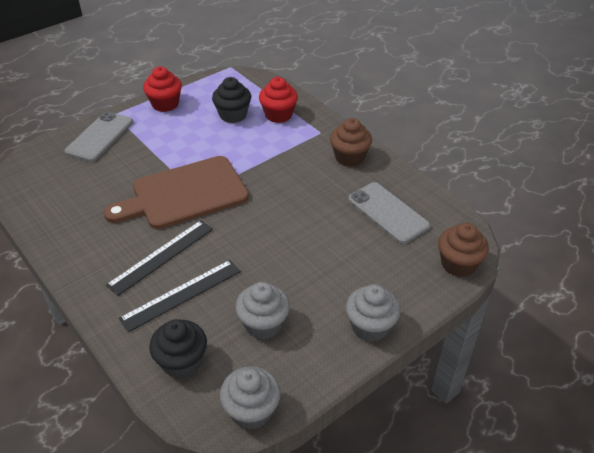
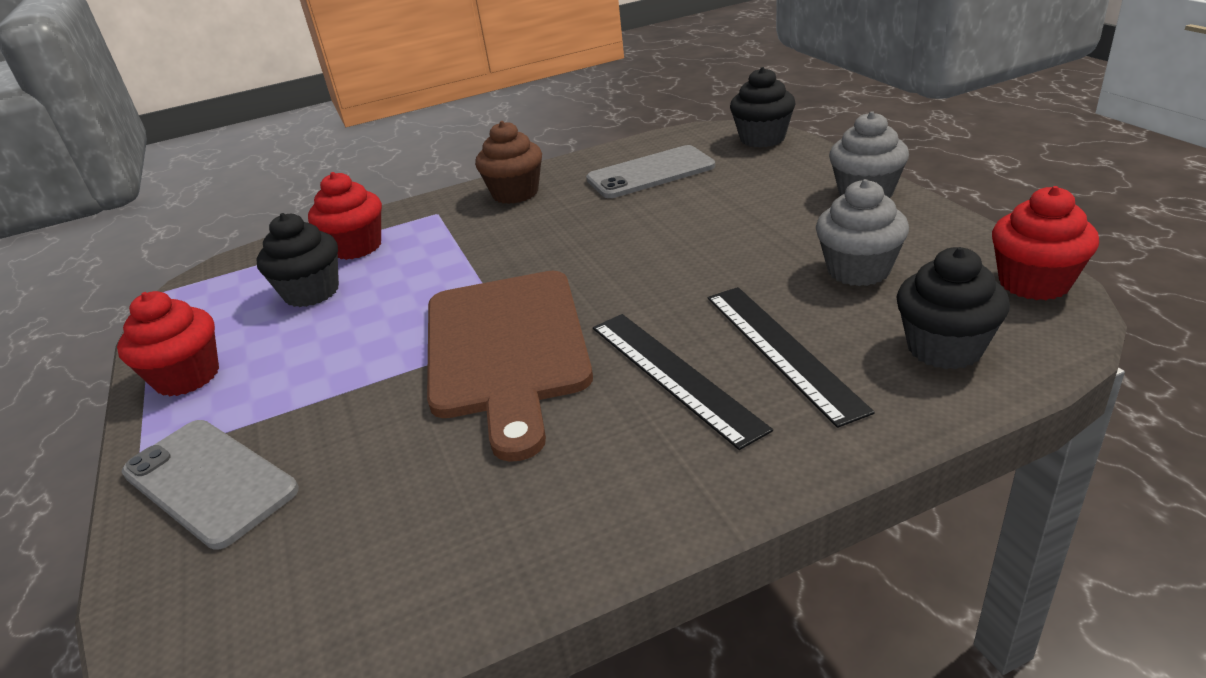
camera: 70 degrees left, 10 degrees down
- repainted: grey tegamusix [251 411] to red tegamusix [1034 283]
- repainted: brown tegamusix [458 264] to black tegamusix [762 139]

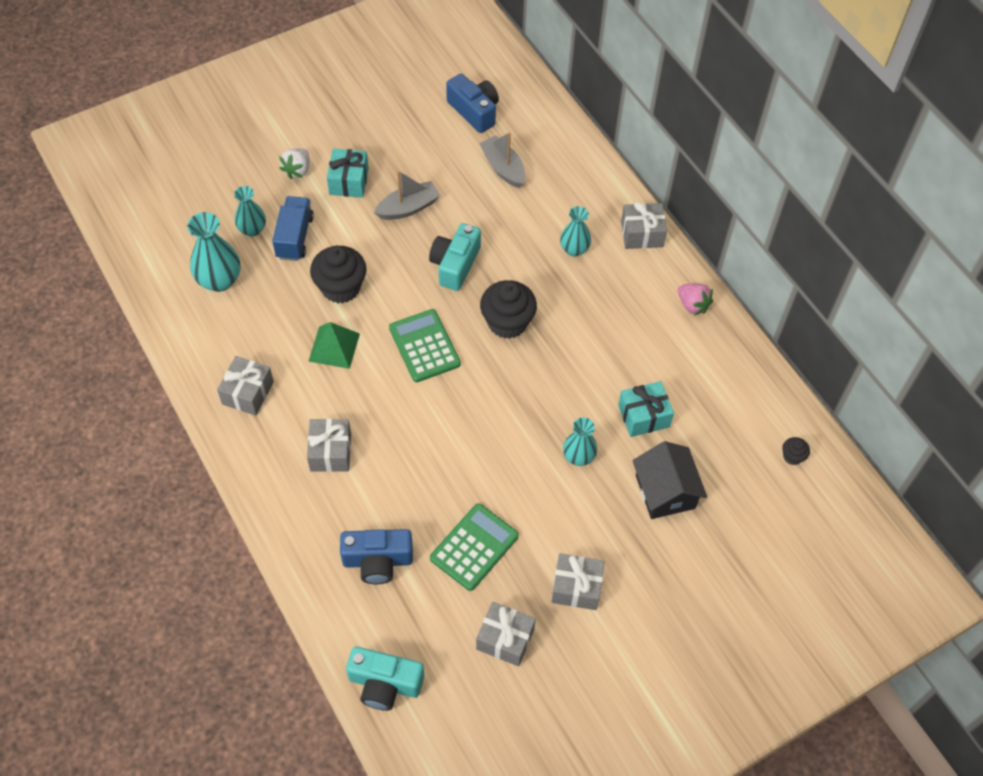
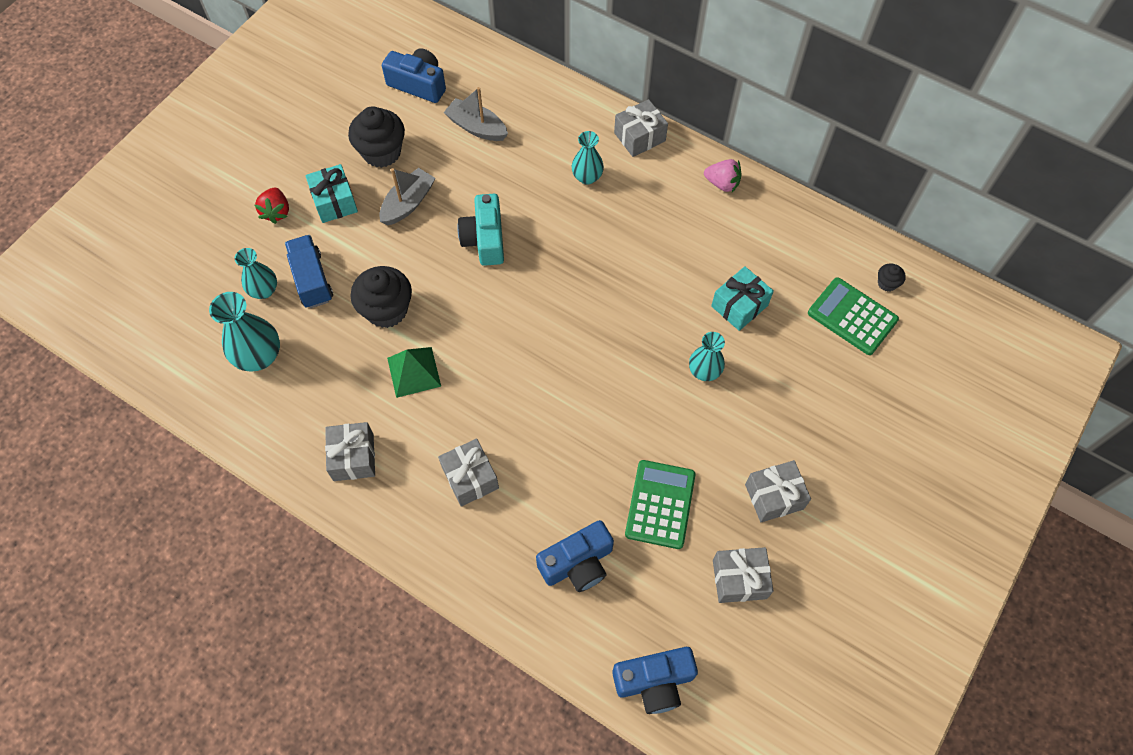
camera: 25 degrees left, 5 degrees up
- repainted: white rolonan [297 170] to red rolonan [276 212]
- repainted: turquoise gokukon [384 684] to blue gokukon [654 682]
- shifted: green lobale [424 346] to [852 316]
- shifted: black tegamusix [507 322] to [381 152]
- gone: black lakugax [665 492]

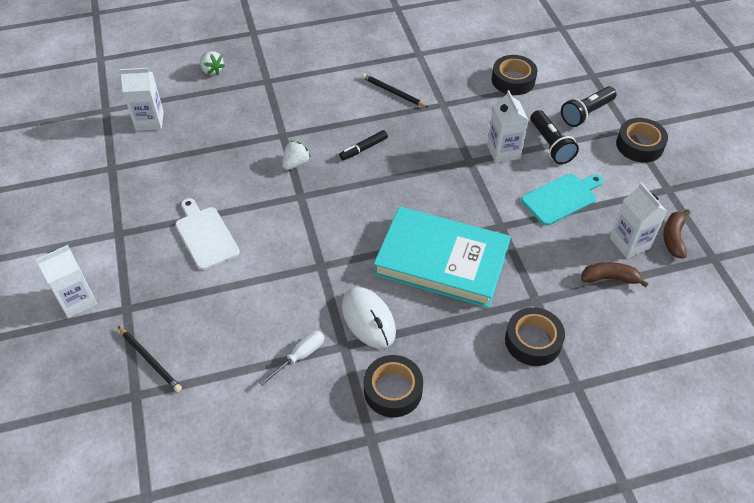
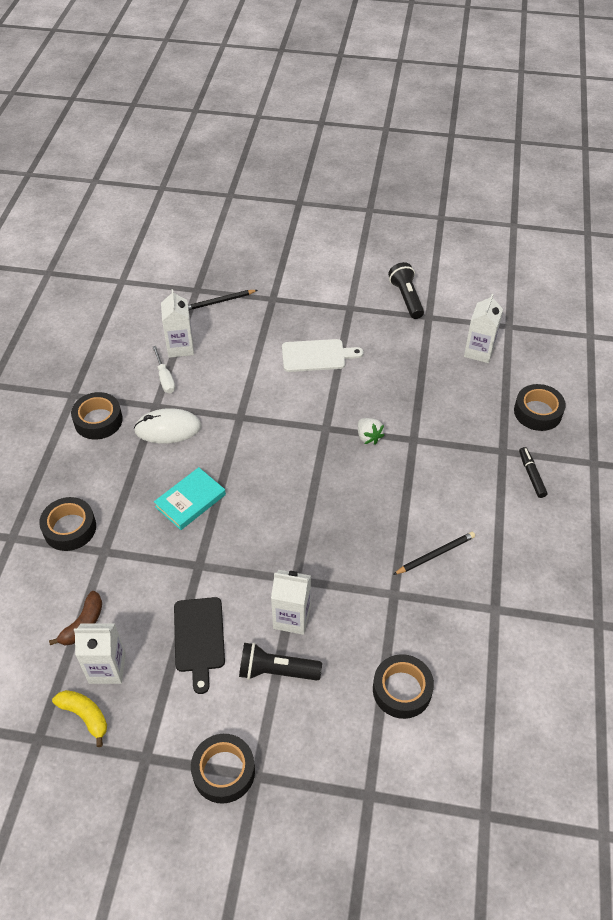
camera: 115 degrees right, 0 degrees up
- shifted: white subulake [77 300] to [180 347]
- swapped: white rolonan [212 70] to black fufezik [537 412]
- shifted: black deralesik [363 149] to [531 475]
- scaled: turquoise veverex [441 261] = [190 500] x0.52
- repainted: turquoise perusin [561 198] to black perusin [199 638]
- shifted: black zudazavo [586 113] to [406 298]
- repainted: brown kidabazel [673 238] to yellow kidabazel [85 716]

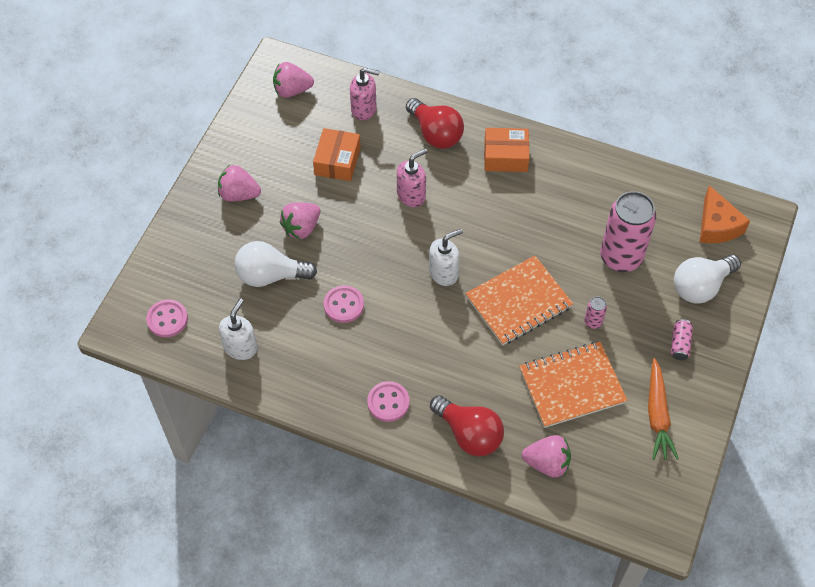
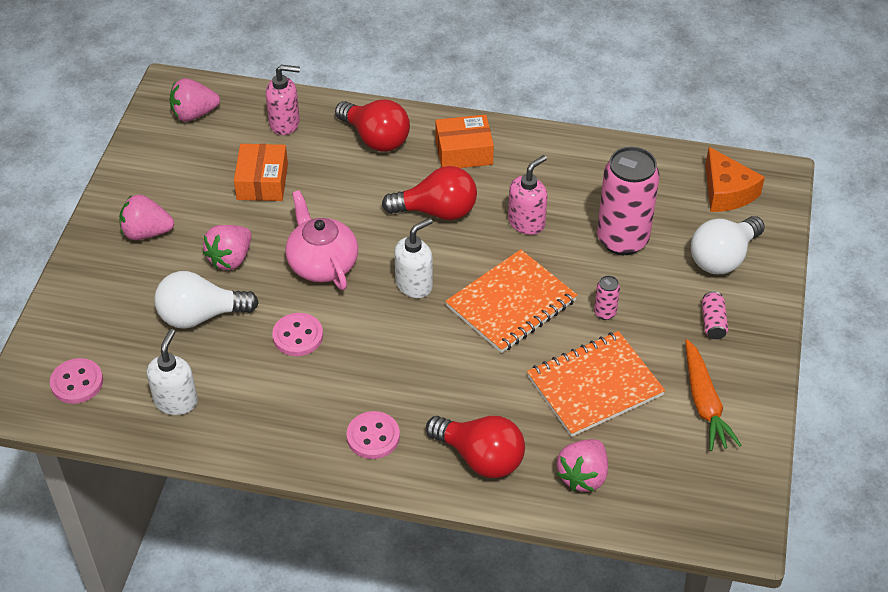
camera: 10 degrees left, 10 degrees down
- shifted: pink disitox [411 195] to [526 222]
- rotated: pink rolonan [547 463] = [583 476] 120 degrees clockwise
- new: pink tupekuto [322 264]
- new: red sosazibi [437 211]

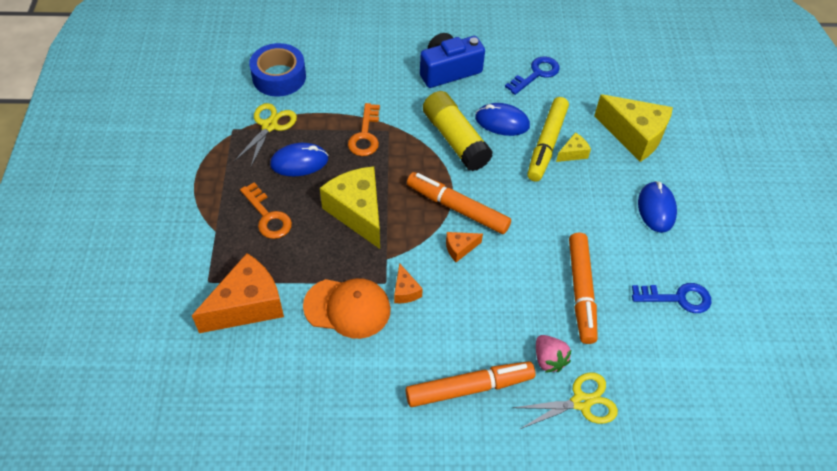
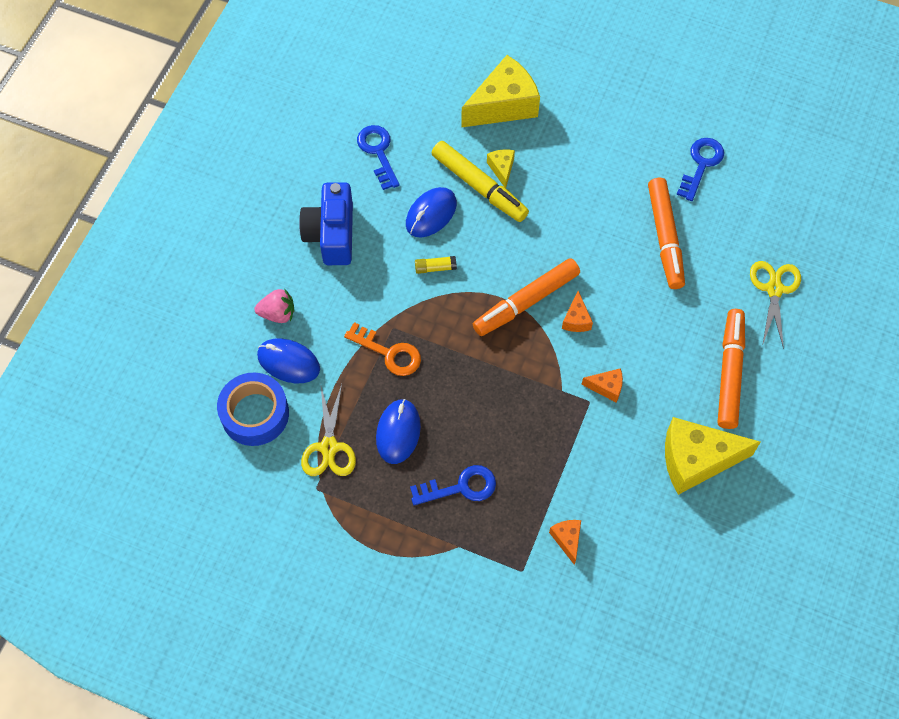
camera: 65 degrees left, 10 degrees up
- scaled: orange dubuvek [247 305] = [567 539] x0.46
- rotated: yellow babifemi [269 126] = [329 447] 135 degrees counterclockwise
- repainted: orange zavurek [268 216] to blue zavurek [461 487]
- gone: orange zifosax [347 308]
- shifted: yellow dubuvek [357 212] to [696 460]
- scaled: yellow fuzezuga [455 140] = [435 268] x0.41
- shifted: pink rolonan [549 359] to [278 313]
- rotated: orange deralesik [581 291] = [665 237] 60 degrees clockwise
- shifted: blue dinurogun [656 209] to [288 362]

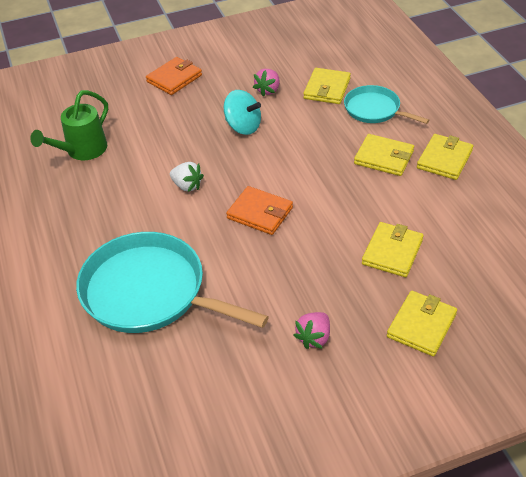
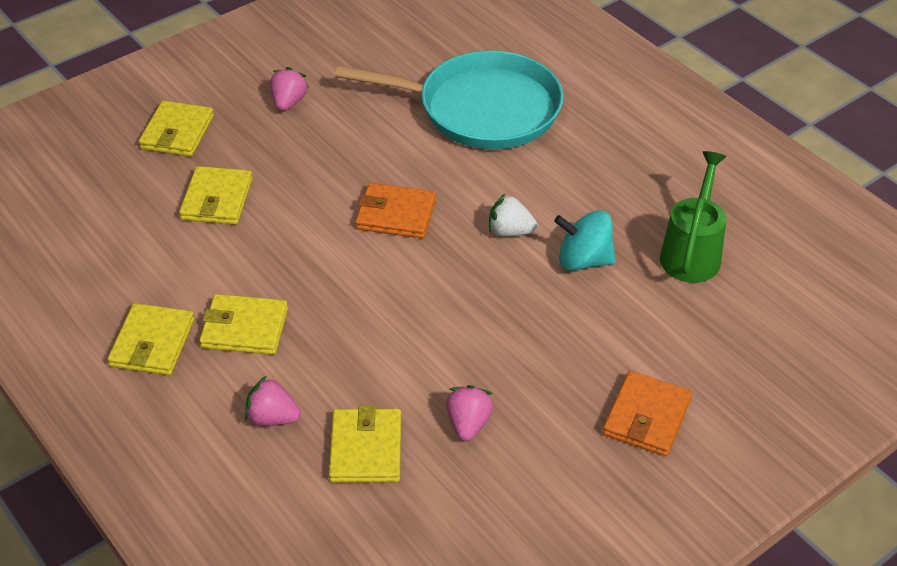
camera: 160 degrees right, 0 degrees up
- shifted: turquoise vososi [243 126] to [583 260]
- swapped: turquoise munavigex [375 110] to pink rolonan [272 418]

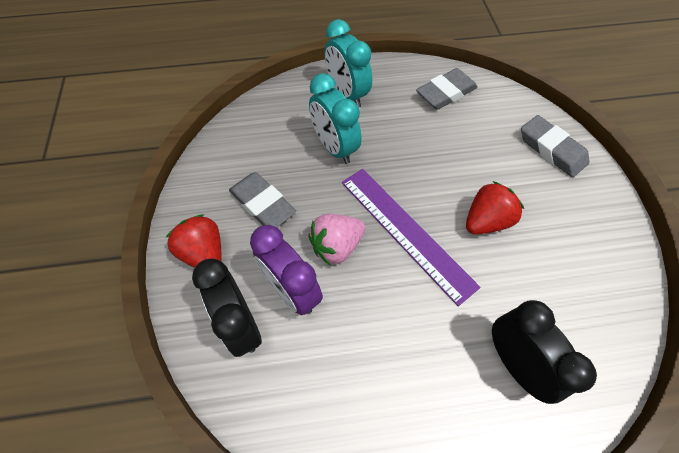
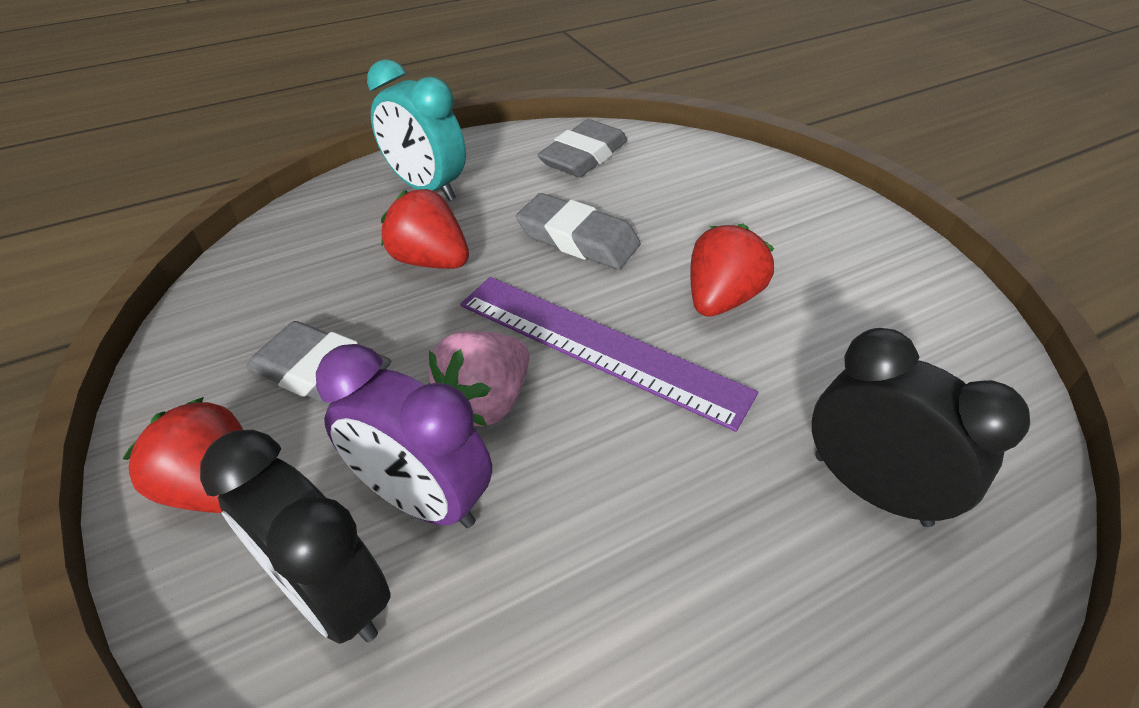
camera: 20 degrees left, 15 degrees down
- swapped: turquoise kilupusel [334 147] to red rolonan [430 261]
- shifted: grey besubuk [551 149] to [578 239]

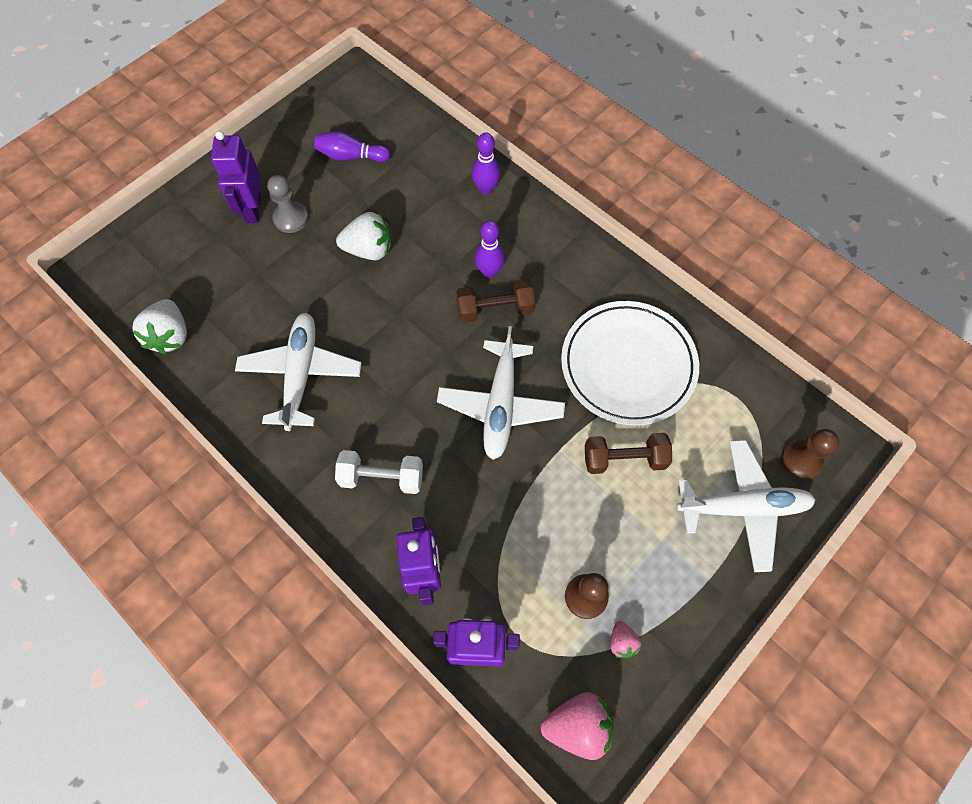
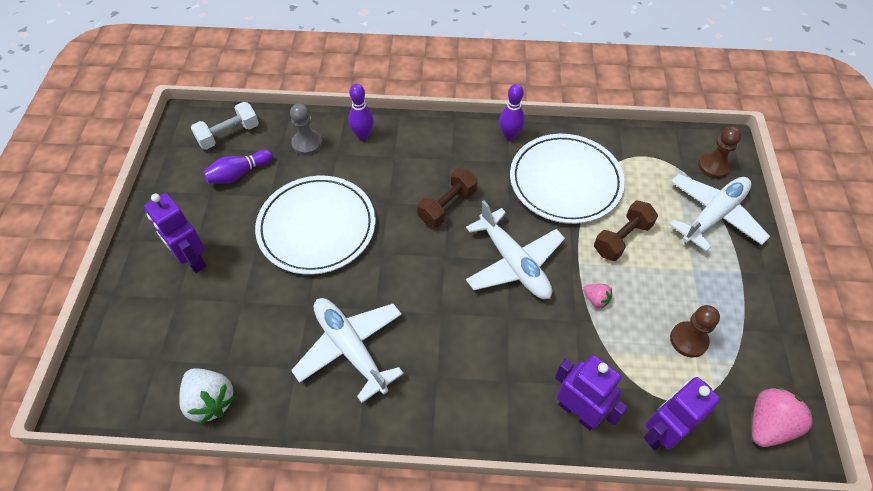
camera: 40 degrees left, 10 degrees down
- shifted: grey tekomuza [291 218] to [307 143]
- shifted: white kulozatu [382 477] to [229 135]
- swapped: white rolonan [369 249] to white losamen [317 227]
- shifted: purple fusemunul [489 272] to [509 135]
- shifted: pink rolonan [622 642] to [596 299]

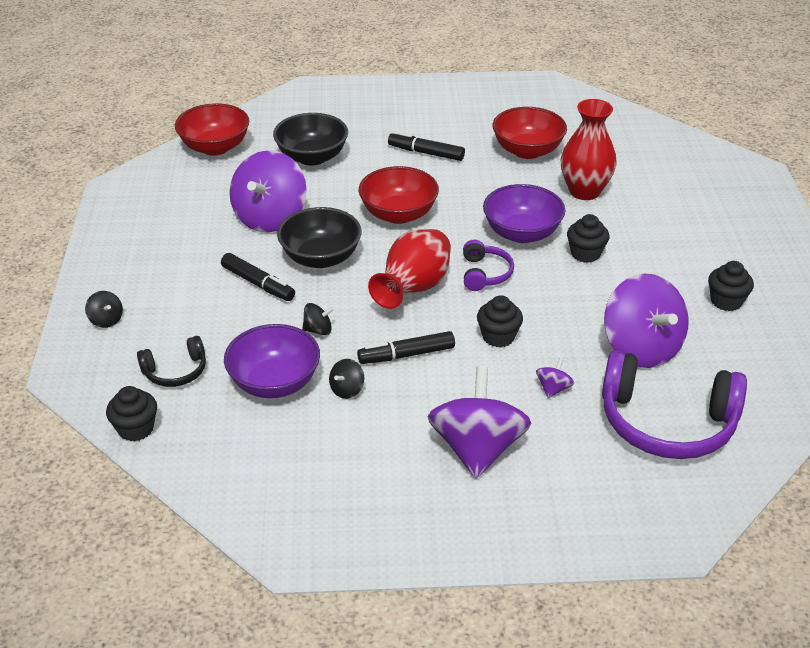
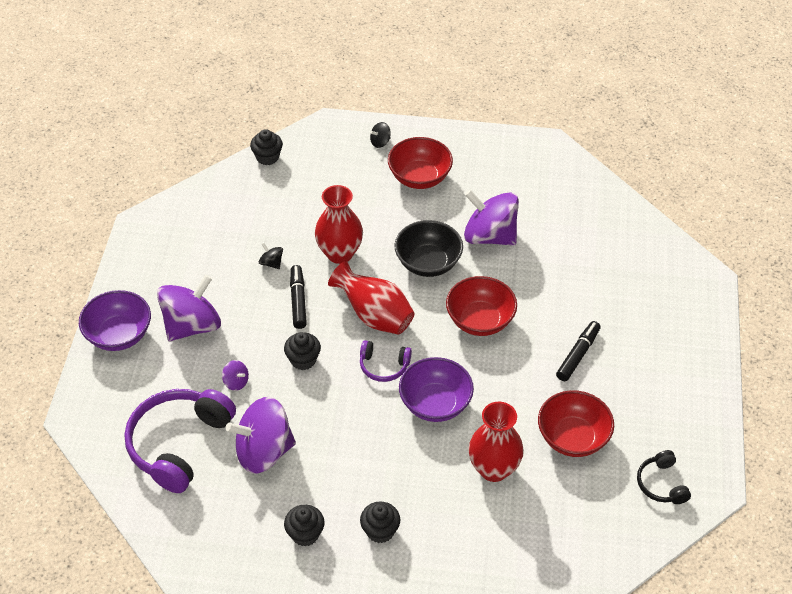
camera: 100 degrees right, 10 degrees up
- shifted: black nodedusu [175 371] to [661 484]
- shifted: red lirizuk [215 147] to [419 177]
- gone: black deralesik [258 284]
- shifted: purple lirizuk [274 382] to [119 335]
- gone: black lirizuk [312 157]
- swapped: black vososi [318 330] to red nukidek [339 253]
- rotated: purple vososi [477 449] = [192 326] 60 degrees counterclockwise
- shifted: black tegamusix [585 253] to [380 531]

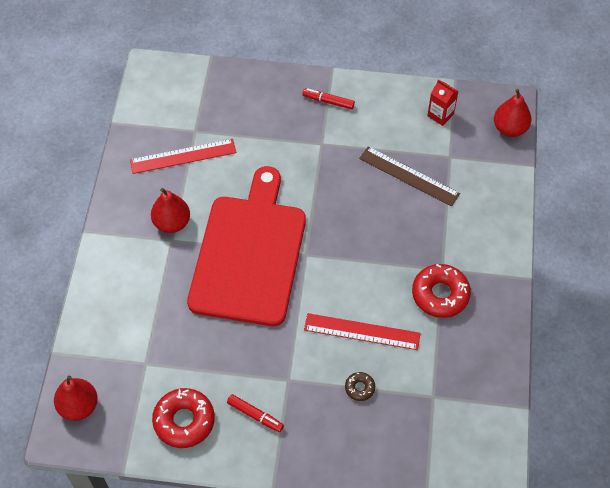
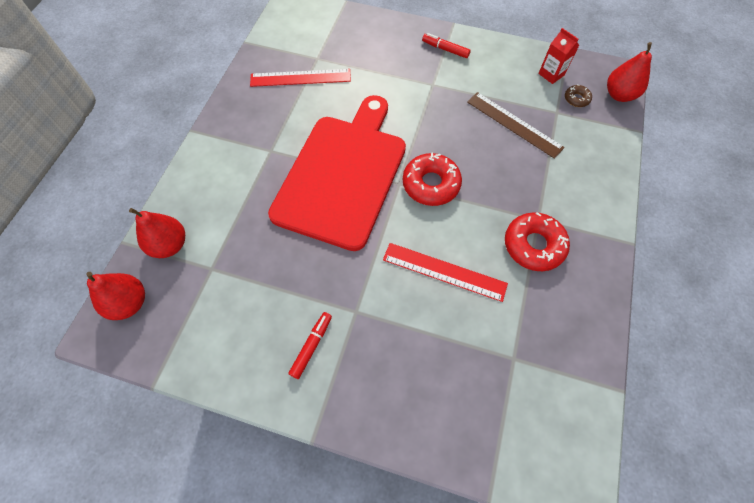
camera: 10 degrees right, 5 degrees up
- shifted: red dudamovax [172 223] to [170 245]
- shifted: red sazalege [184 421] to [431 184]
- rotated: red deralesik [255 415] = [312 346] 105 degrees counterclockwise
- shifted: brown sazalege [359 388] to [576 99]

